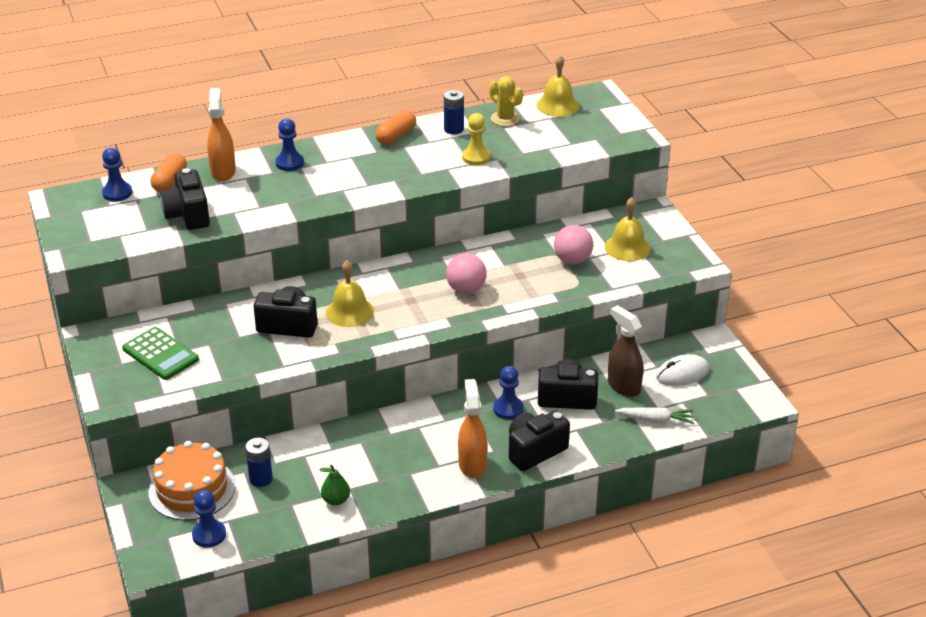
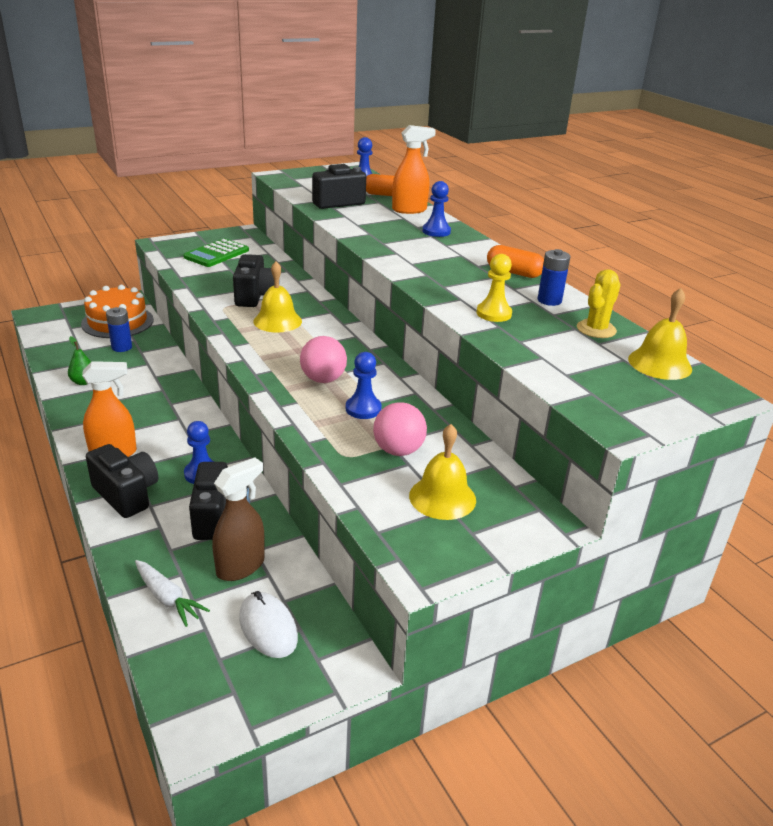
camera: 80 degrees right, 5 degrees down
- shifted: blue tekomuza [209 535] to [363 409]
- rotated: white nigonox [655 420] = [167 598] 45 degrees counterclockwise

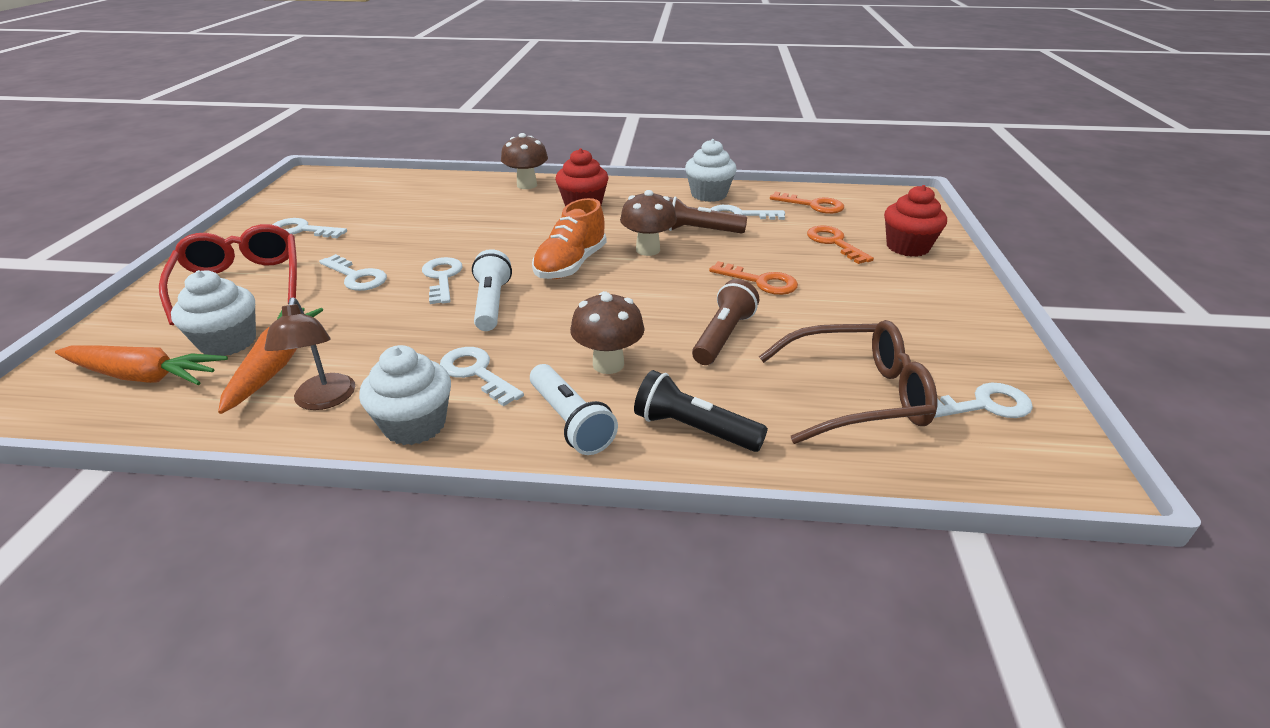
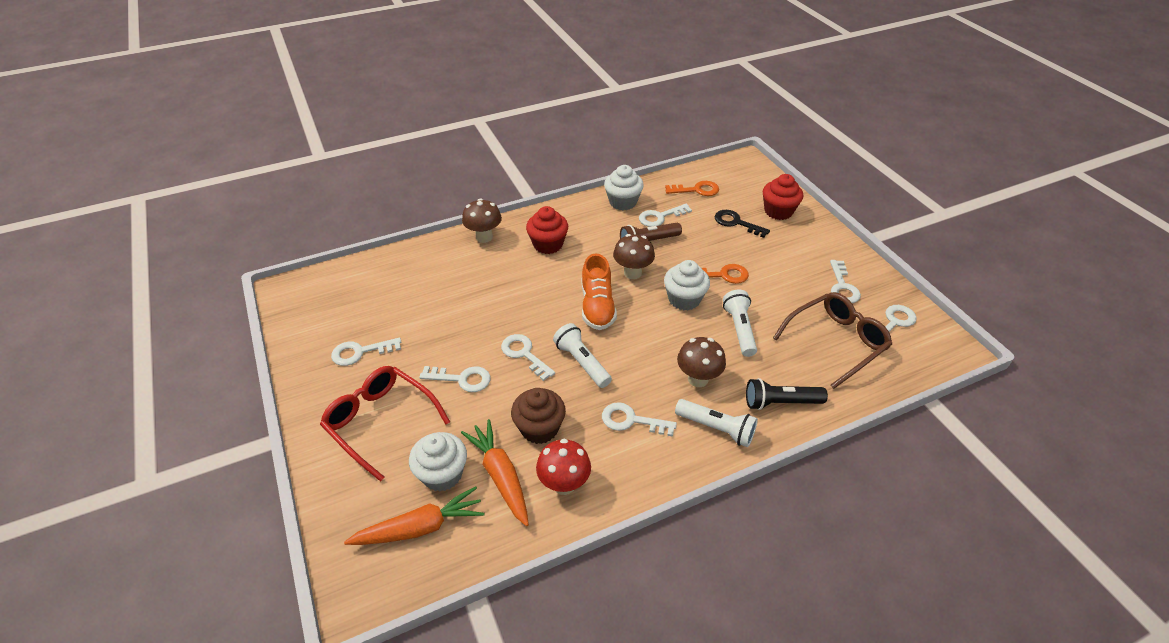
camera: 30 degrees left, 10 degrees up
- swapped: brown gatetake [324 400] to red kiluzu [564 484]
- shifted: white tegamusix [415 425] to [684 299]
- repainted: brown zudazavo [723 336] to white zudazavo [739 329]
- repainted: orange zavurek [834 243] to black zavurek [736 223]
- new: brown tegamusix [539 428]
- new: white zavurek [842 286]

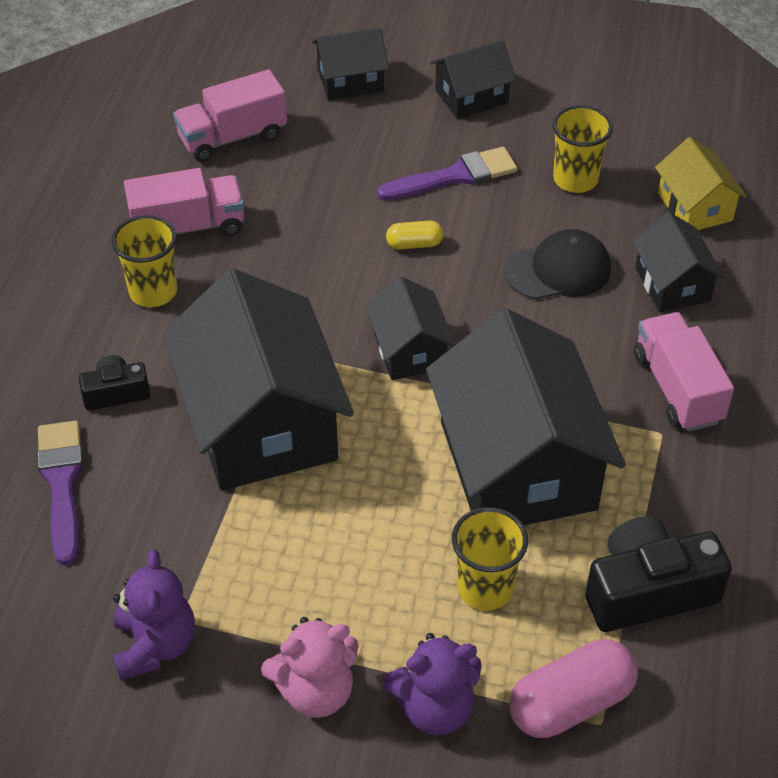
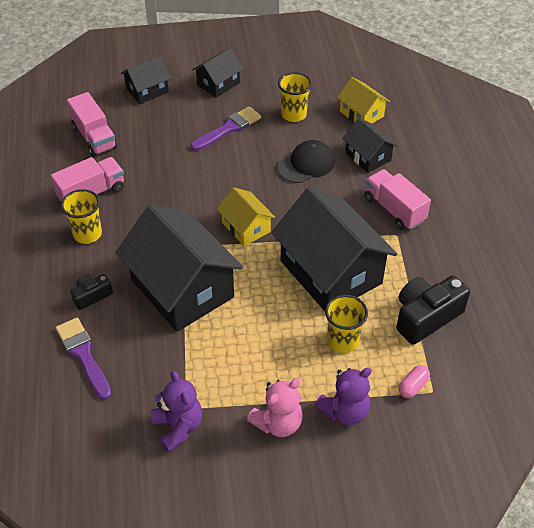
camera: 20 degrees left, 0 degrees up
- rotated: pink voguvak [232 137] = [94 137] 75 degrees counterclockwise
- repainted: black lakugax [409 350] to yellow lakugax [246 227]
- gone: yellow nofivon [414 244]
- scaled: pink nofivon [570 703] = [413 386] x0.53

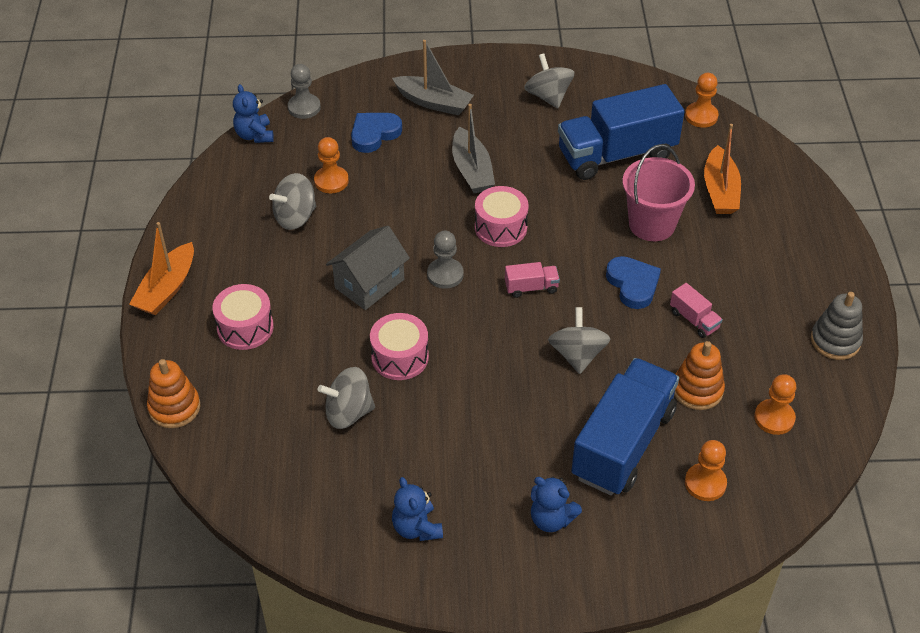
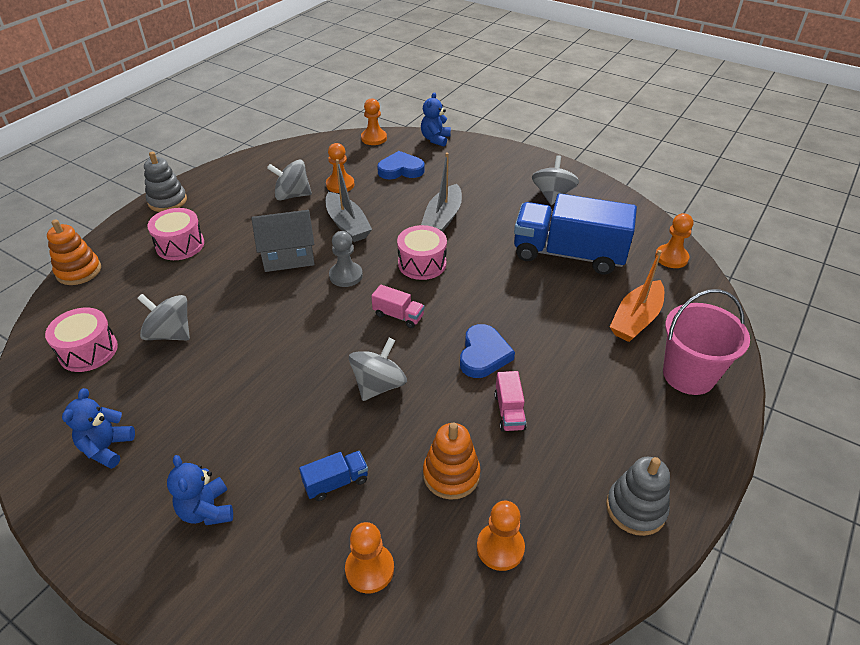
camera: 35 degrees right, 5 degrees down
- swapped: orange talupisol [167 289] to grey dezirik [167 201]
- shifted: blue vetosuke [254 135] to [435 139]
- repainted: grey tekomuza [304 107] to orange tekomuza [374 138]
- shifted: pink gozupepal [400 357] to [88 351]
- shifted: grey talupisol [434 102] to [347 225]
- scaled: blue voguvak [623 444] = [336 482] x0.41
- shifted: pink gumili [652 224] to [688 375]

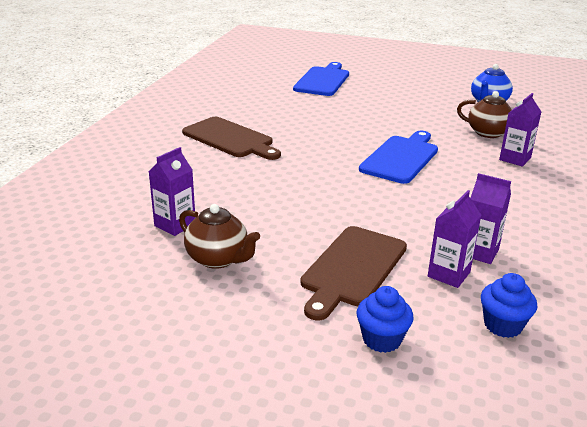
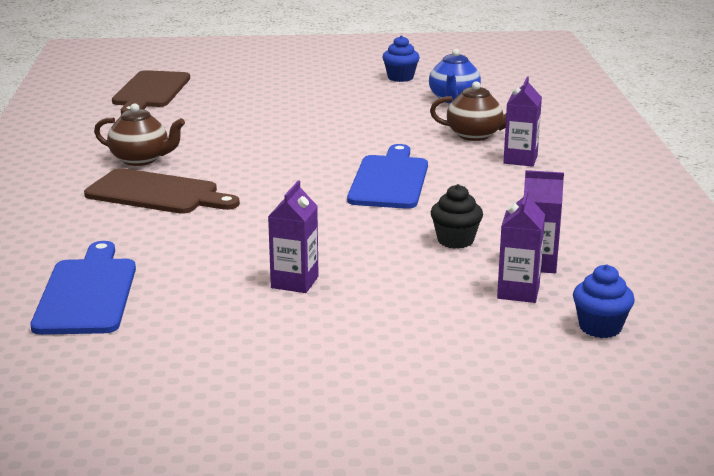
camera: 20 degrees left, 5 degrees down
- shifted: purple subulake [175 225] to [294 282]
- shifted: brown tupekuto [218 259] to [141 159]
- shifted: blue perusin [323 80] to [87 293]
- shifted: brown perusin [352 268] to [150 92]
- shifted: blue tegamusix [381 339] to [400 78]
- new: black tegamusix [455 240]

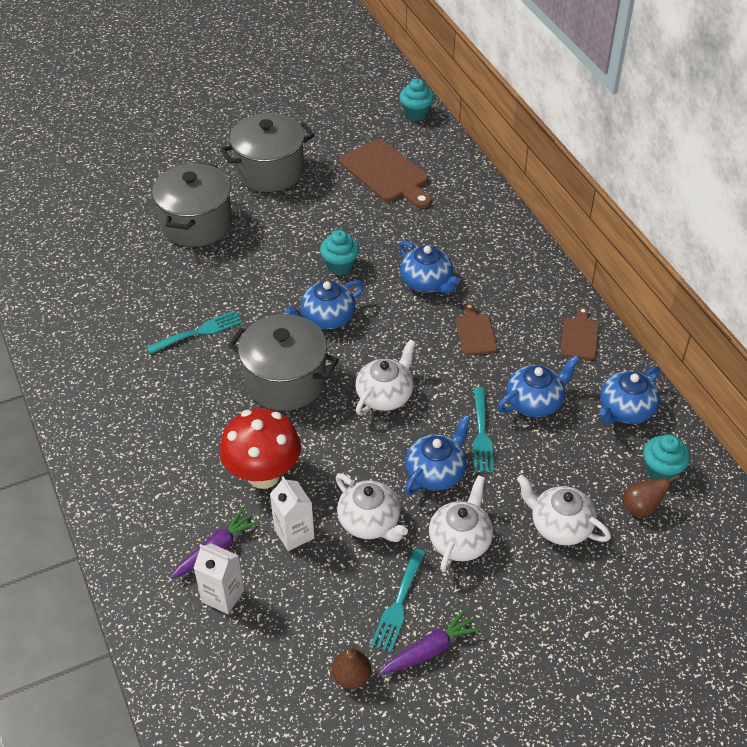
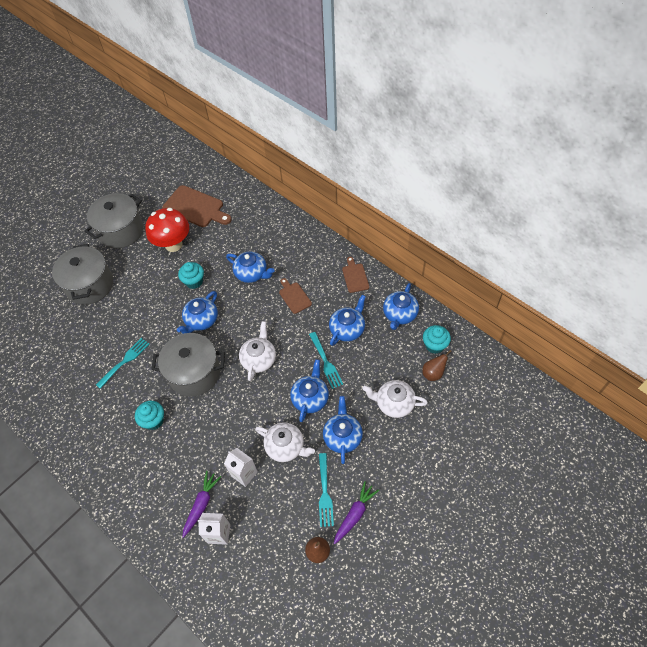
camera: 20 degrees left, 10 degrees up
- shifted: red kiluzu [263 475] to [173 245]
- shifted: turquoise tegamusix [416 113] to [154 420]
- repainted: white tupekuto [460 540] to blue tupekuto [342 436]

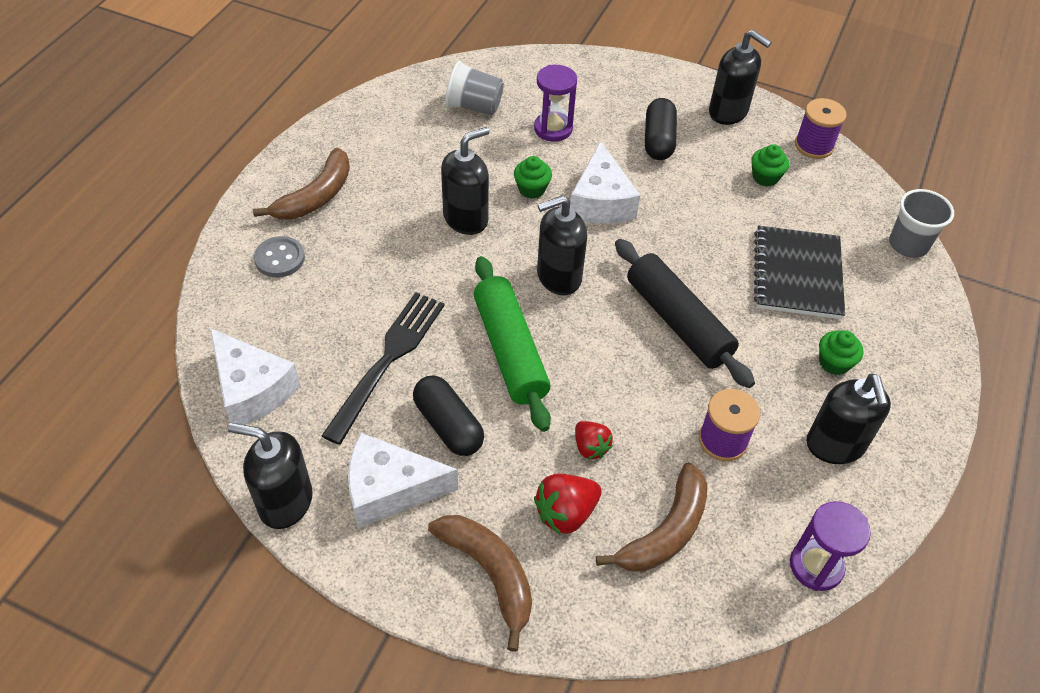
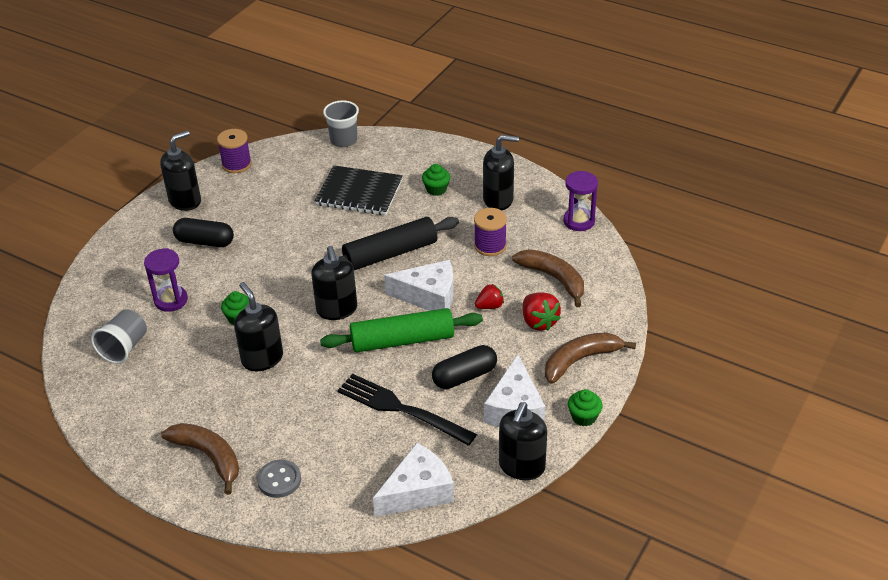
camera: 80 degrees left, 10 degrees down
- shifted: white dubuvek [601 202] to [429 296]
- shifted: green tegamusix [765 177] to [584 417]

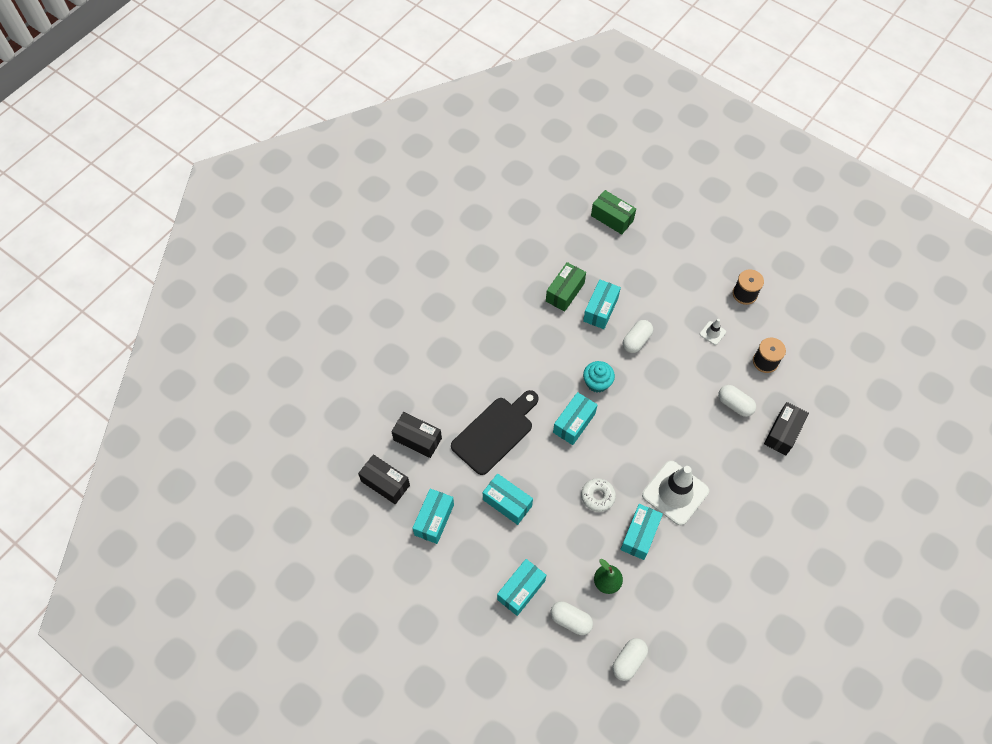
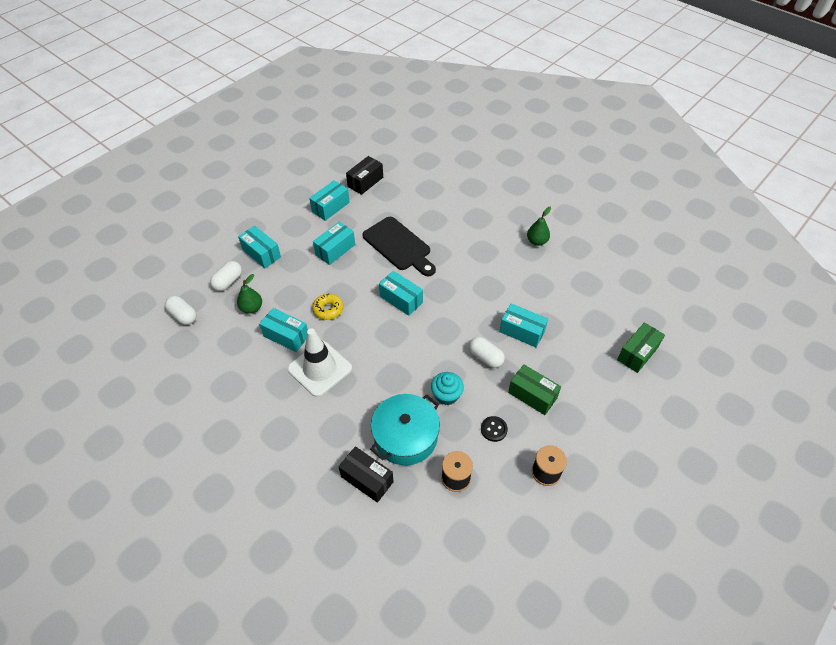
camera: 95 degrees right, 10 degrees down
- gone: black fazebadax [417 439]
- rotated: turquoise fazebadax [434 519] = [330 207] 75 degrees counterclockwise
- shifted: green fazebadax [565 292] to [532 395]
- repainted: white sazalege [597 496] to yellow sazalege [328 309]
- shifted: turquoise tegamusix [597 382] to [446 395]
- swapped: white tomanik [712 333] to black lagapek [494 429]
- swapped: white nofivon [734 404] to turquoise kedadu [405 436]
- new: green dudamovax [537 241]

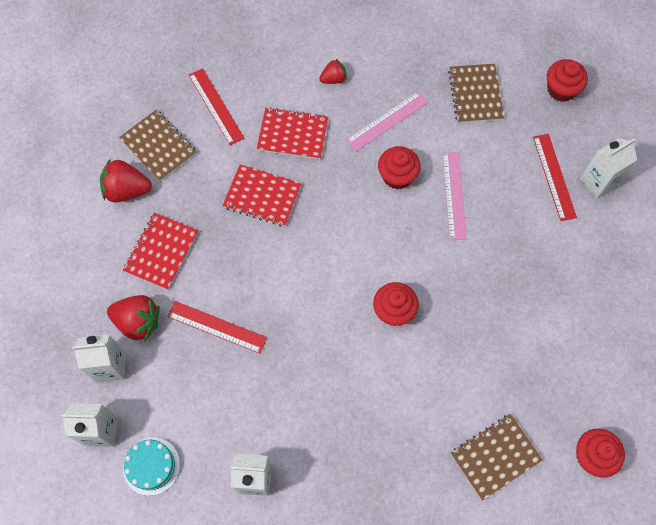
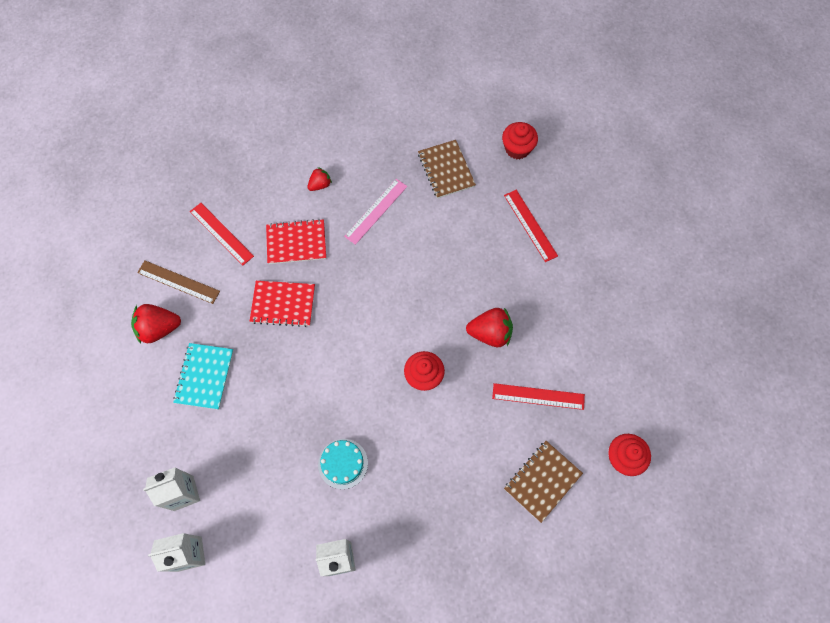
camera: 15 degrees left, 0 degrees up
- shifted: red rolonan [138 322] to [490 333]
- swapped: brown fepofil [158 146] to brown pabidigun [178 282]
- repainted: red fepofil [161 252] to turquoise fepofil [204 376]
- shifted: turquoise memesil [151 466] to [343 463]
- shifted: red pabidigun [217 327] to [538 396]
- gone: red tegamusix [397 176]
- gone: pink pabidigun [454 195]
- gone: white subulake [598 182]

